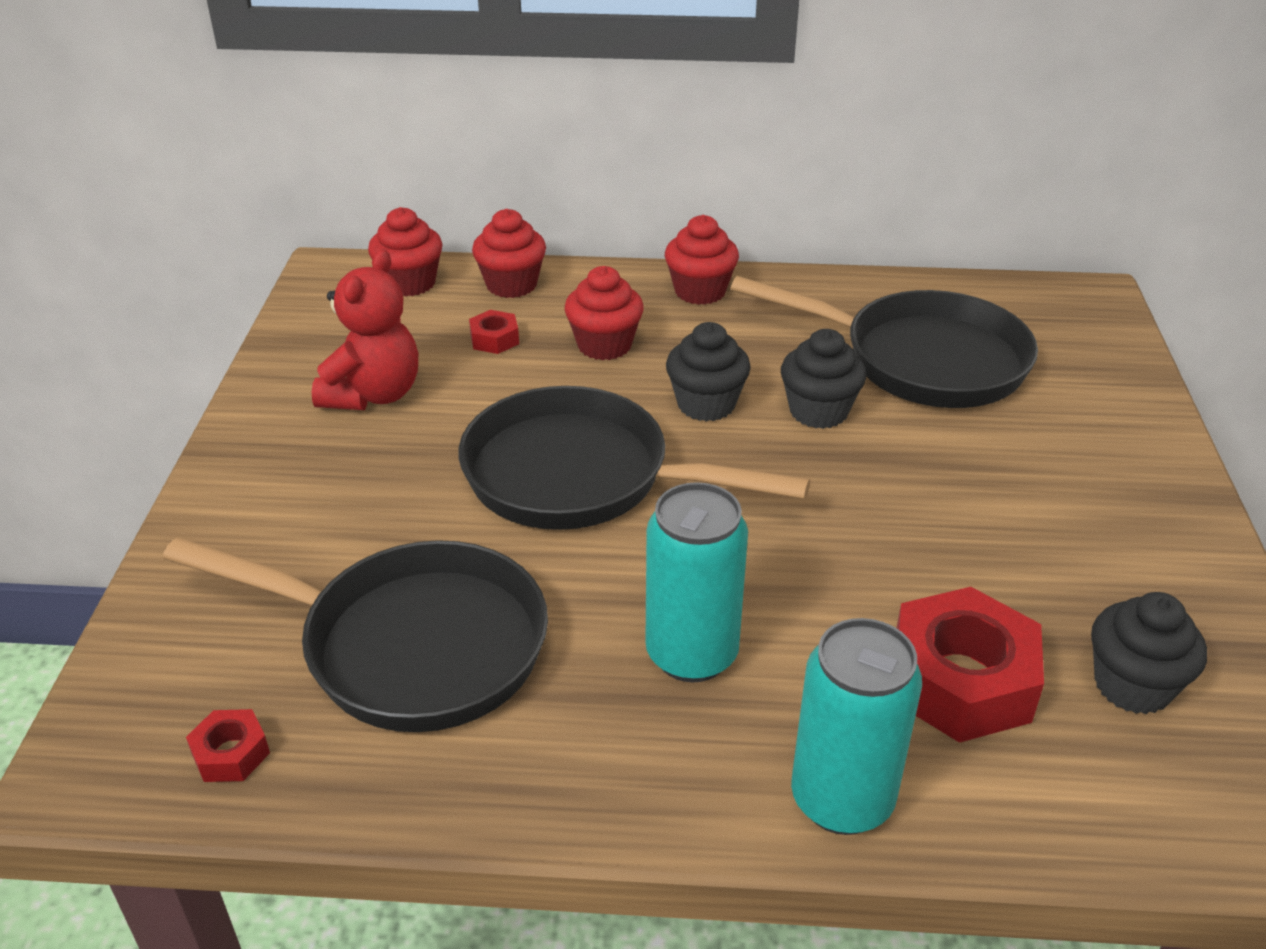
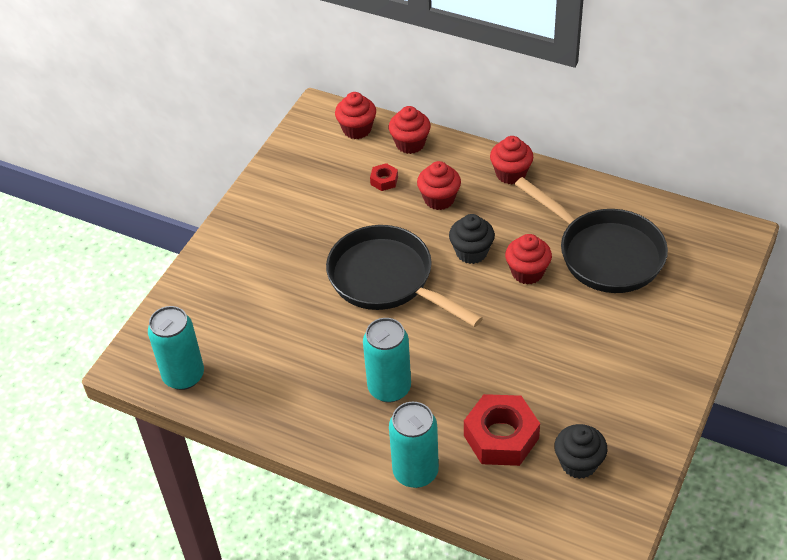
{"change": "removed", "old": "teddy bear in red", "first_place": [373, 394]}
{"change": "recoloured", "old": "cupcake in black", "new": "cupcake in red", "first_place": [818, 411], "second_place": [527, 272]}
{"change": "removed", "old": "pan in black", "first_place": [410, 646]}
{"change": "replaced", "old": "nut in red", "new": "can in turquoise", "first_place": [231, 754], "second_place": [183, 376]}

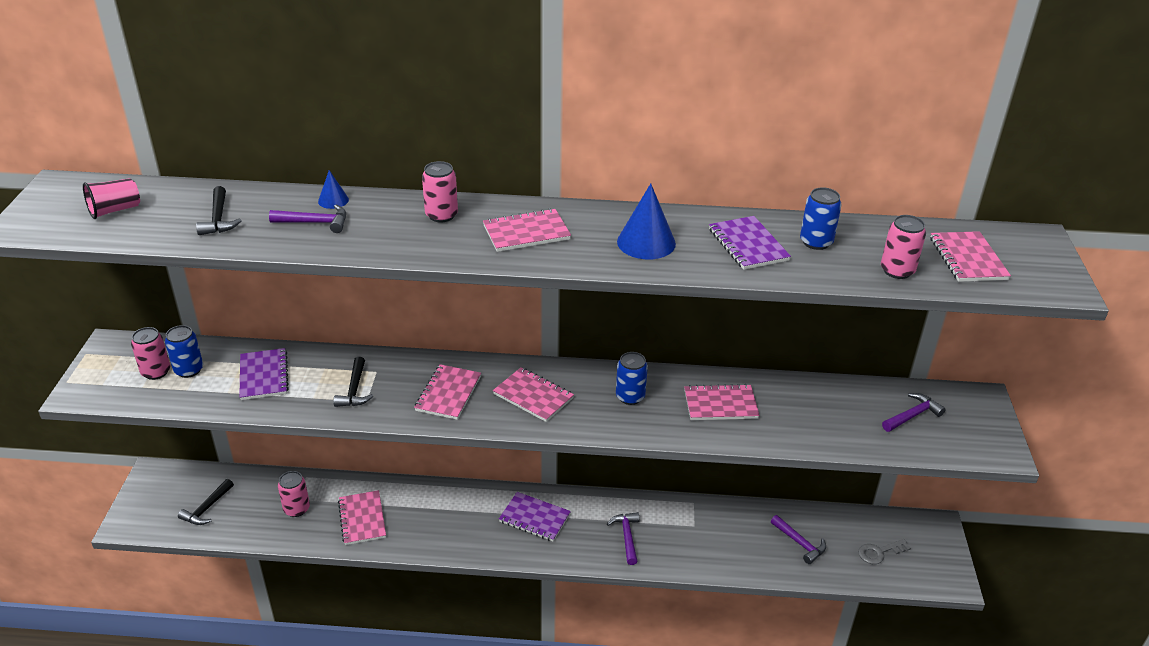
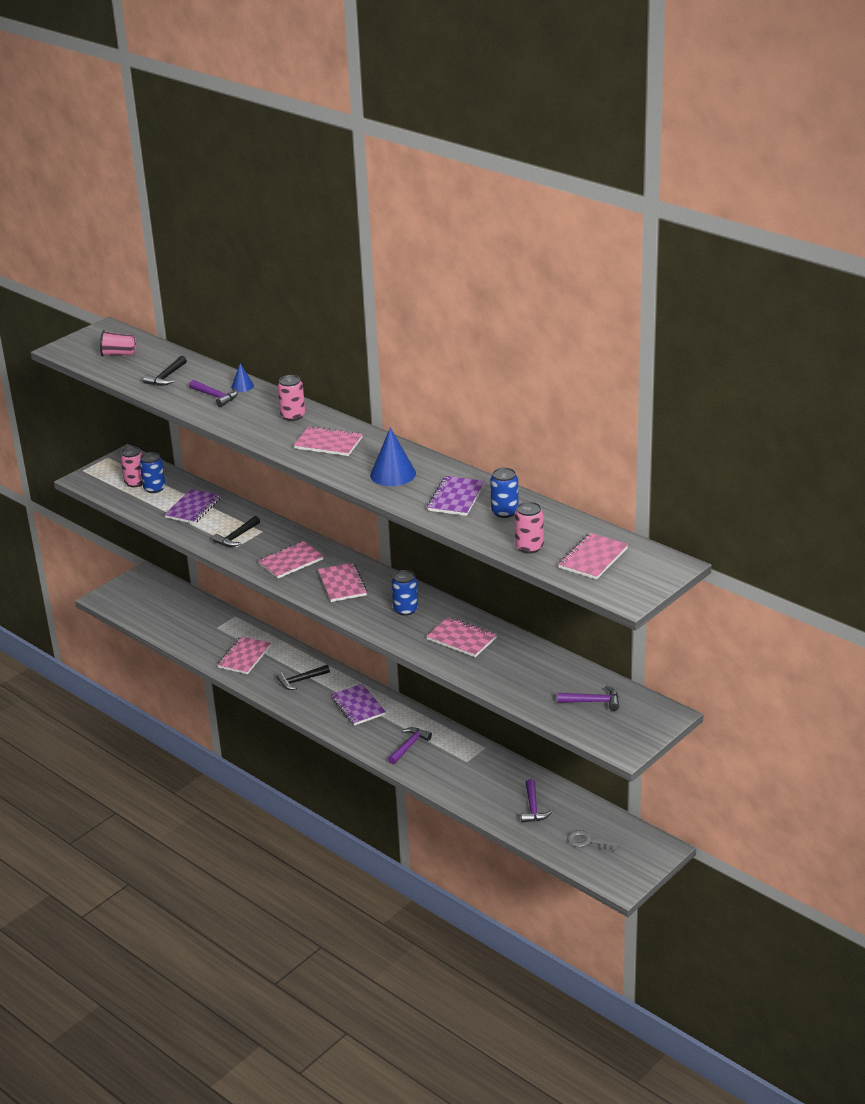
{"change": "removed", "old": "can in pink", "first_place": [296, 509]}
{"change": "moved", "old": "hammer in black", "first_place": [207, 508], "second_place": [300, 680]}

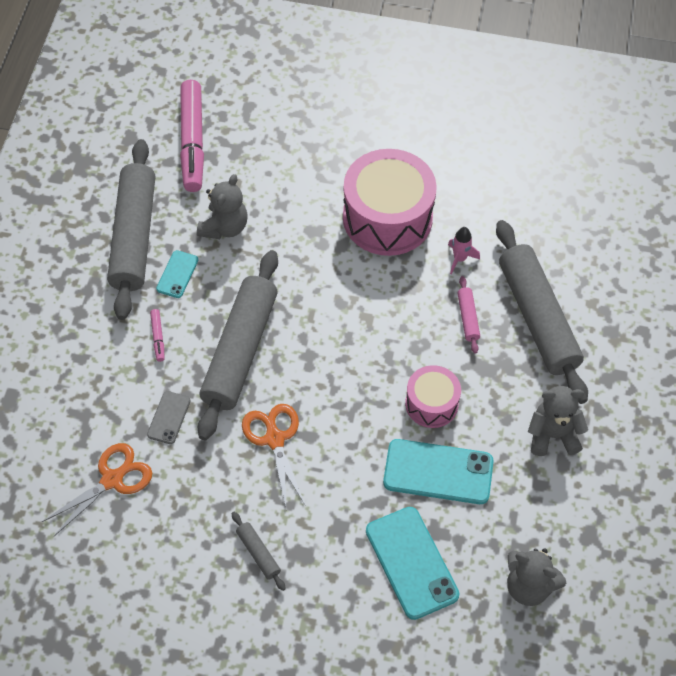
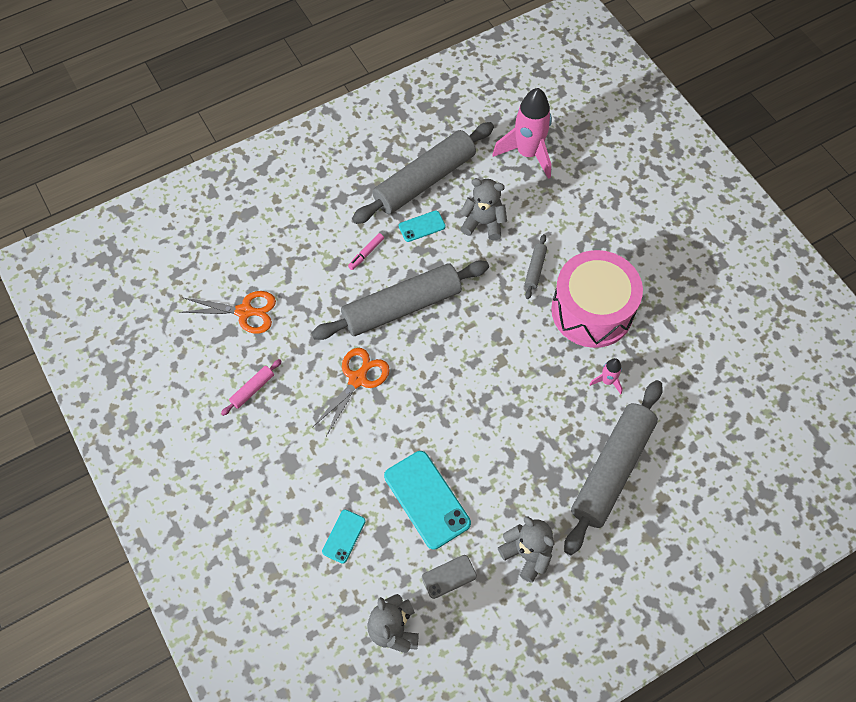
{"change": "replaced", "old": "marker in pink", "new": "rocket in pink", "first_place": [192, 142], "second_place": [528, 153]}
{"change": "turned", "old": "teddy bear in grey", "first_place": [224, 227], "second_place": [483, 223], "degrees": -150}
{"change": "moved", "old": "rolling pin in pink", "first_place": [468, 318], "second_place": [252, 389]}
{"change": "removed", "old": "drum in pink", "first_place": [431, 404]}
{"change": "moved", "old": "phone in grey", "first_place": [169, 418], "second_place": [449, 576]}
{"change": "resized", "old": "phone in turquoise", "first_place": [411, 563], "second_place": [344, 536], "factor": 0.53}
{"change": "moved", "old": "rolling pin in grey", "first_place": [258, 553], "second_place": [535, 269]}

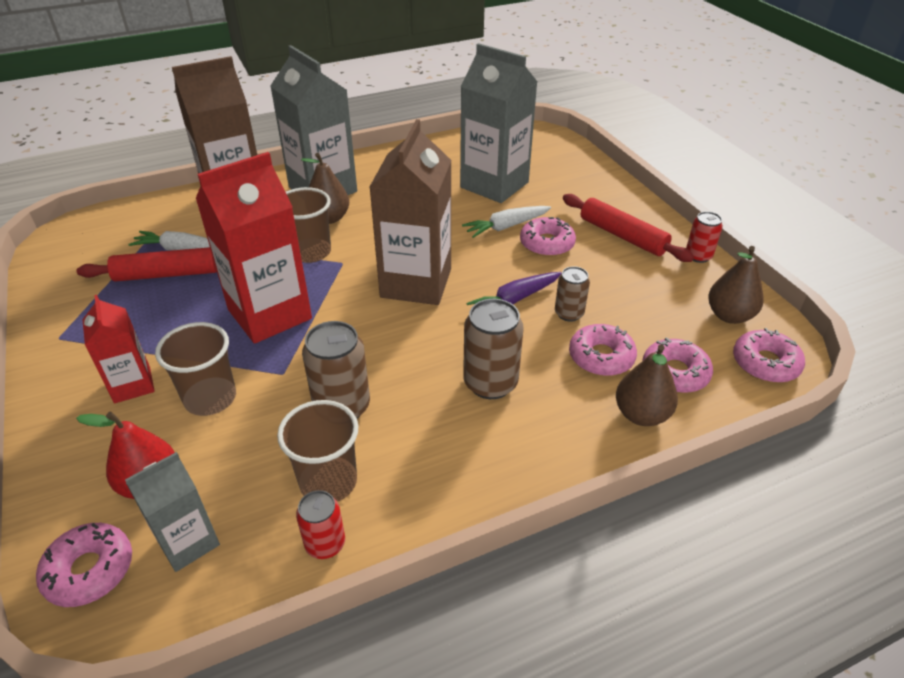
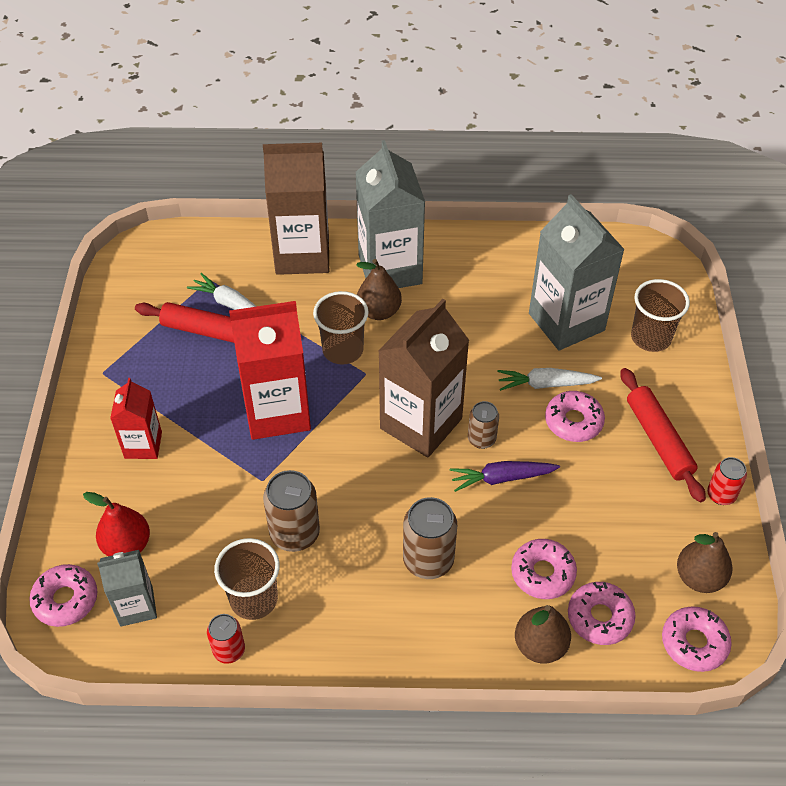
{"change": "moved", "old": "can in brown", "first_place": [569, 313], "second_place": [481, 439]}
{"change": "moved", "old": "cup in brown", "first_place": [210, 398], "second_place": [651, 337]}

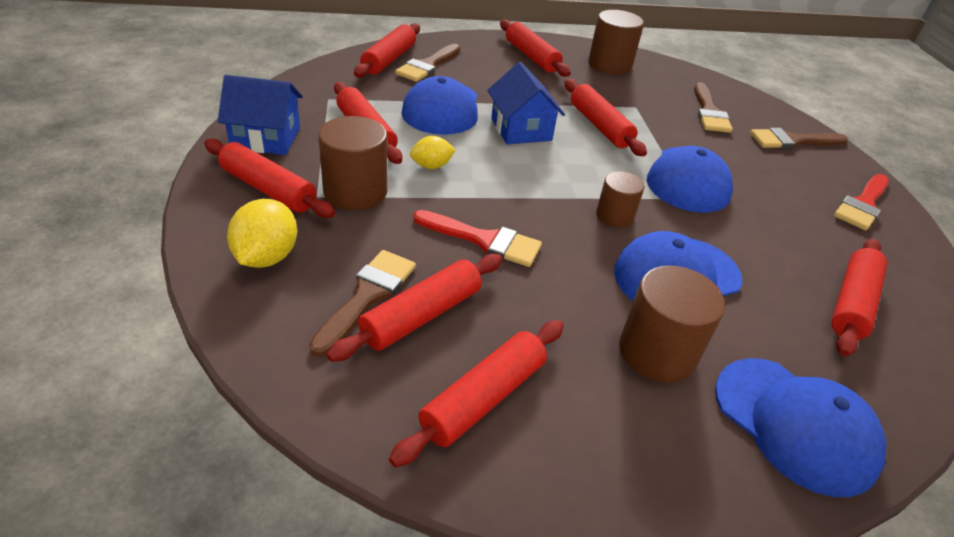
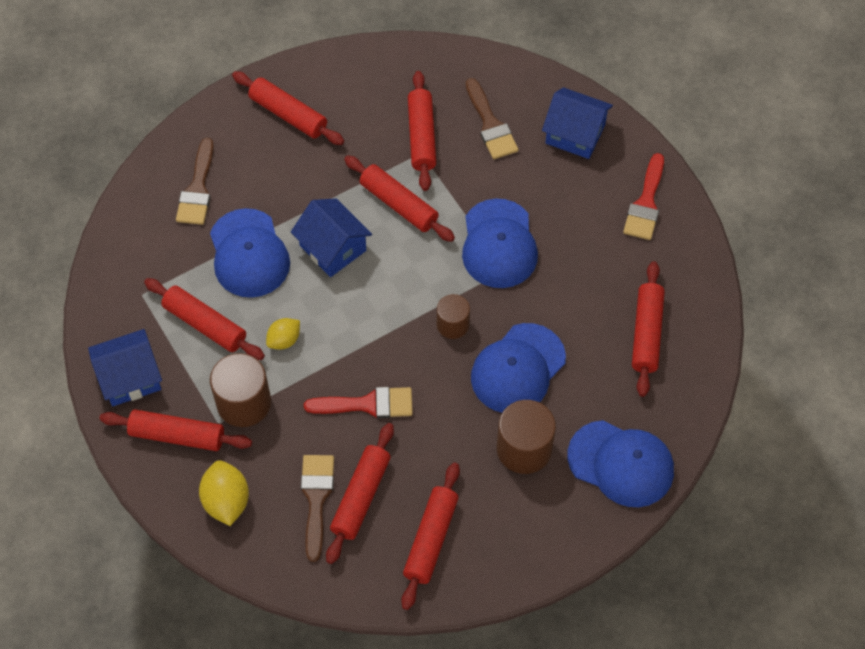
{"change": "removed", "old": "cylinder in brown", "first_place": [609, 65]}
{"change": "moved", "old": "rolling pin in red", "first_place": [389, 59], "second_place": [421, 136]}
{"change": "replaced", "old": "brush in brown", "new": "house in blue", "first_place": [792, 141], "second_place": [575, 134]}

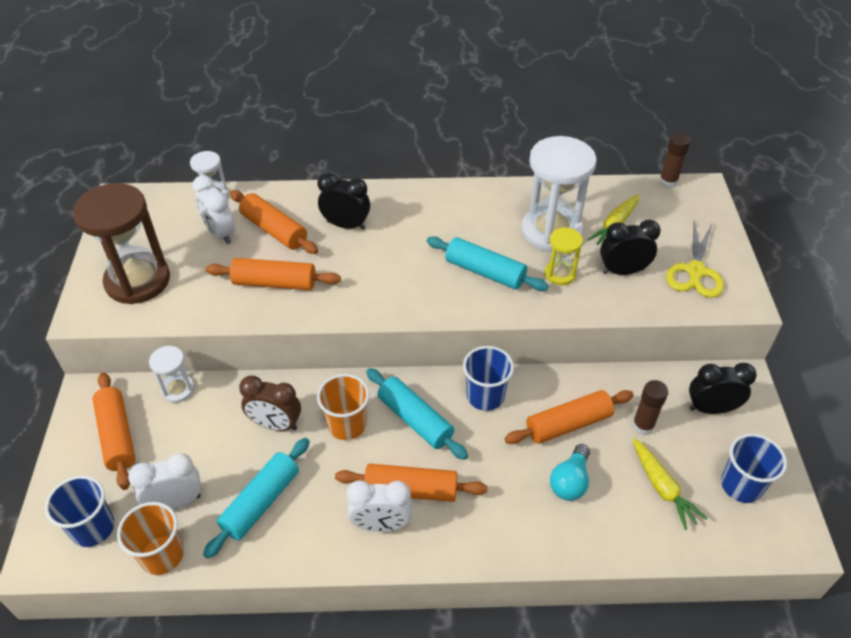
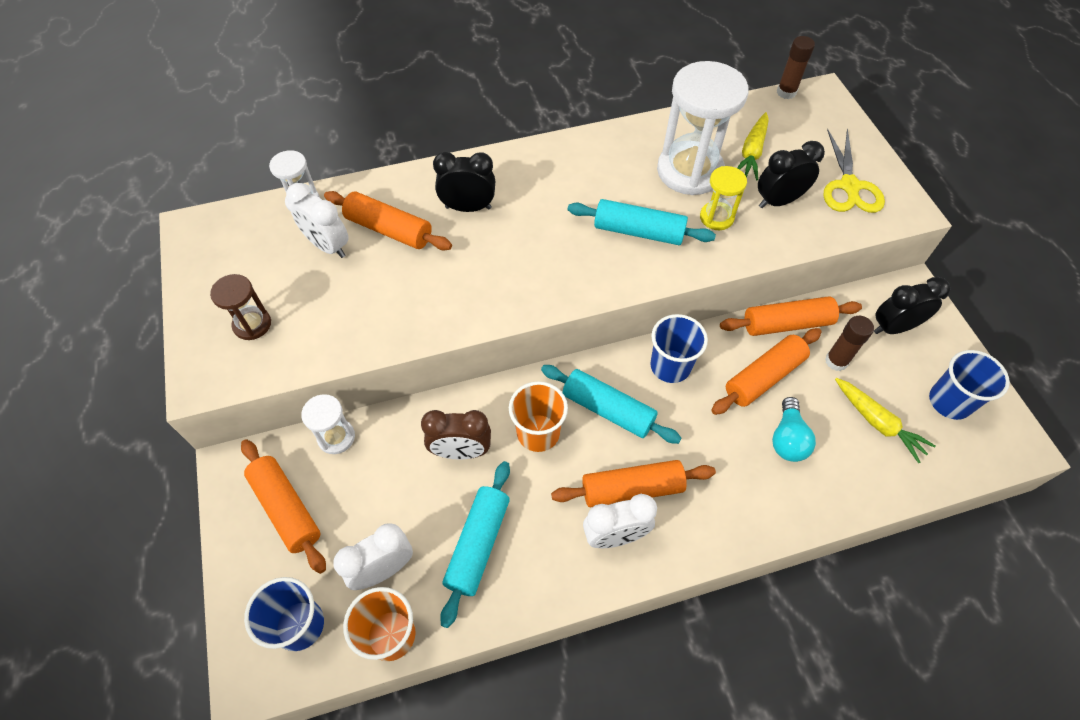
{"change": "resized", "old": "hourglass in brown", "first_place": [138, 281], "second_place": [252, 324], "factor": 0.5}
{"change": "moved", "old": "rolling pin in orange", "first_place": [274, 283], "second_place": [786, 324]}

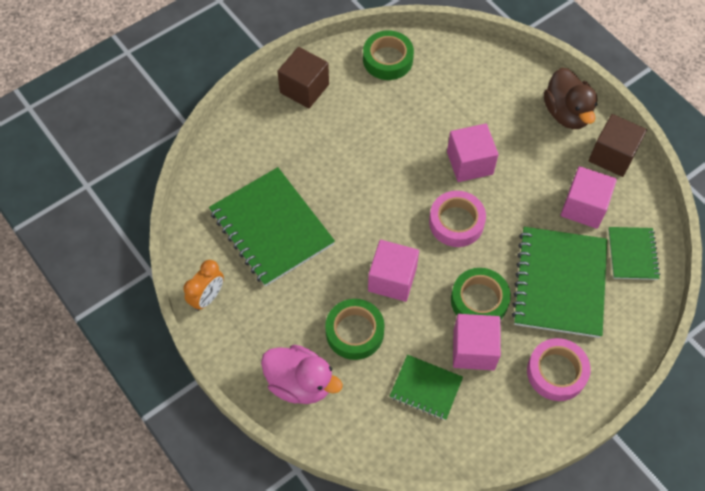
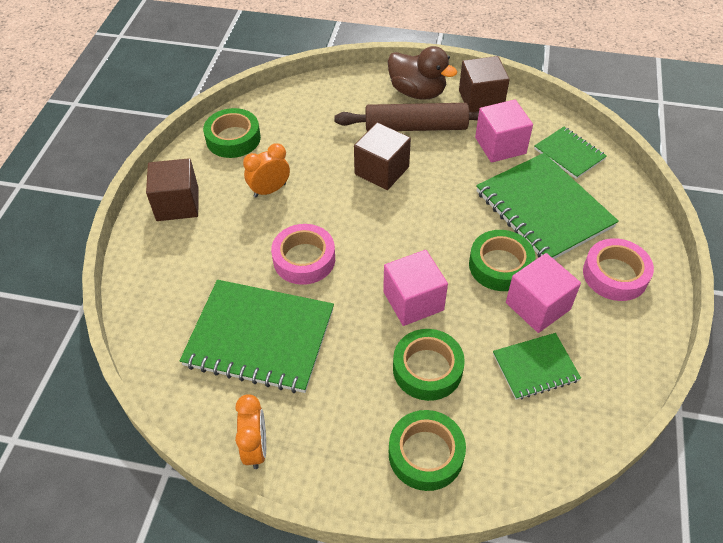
{"change": "recoloured", "old": "cube in pink", "new": "cube in brown", "first_place": [469, 163], "second_place": [381, 170]}
{"change": "moved", "old": "tape in pink", "first_place": [456, 222], "second_place": [304, 259]}
{"change": "replaced", "old": "duck in pink", "new": "tape in green", "first_place": [300, 383], "second_place": [426, 454]}
{"change": "added", "new": "rolling pin in brown", "second_place": [416, 127]}
{"change": "added", "new": "clock in orange", "second_place": [269, 190]}

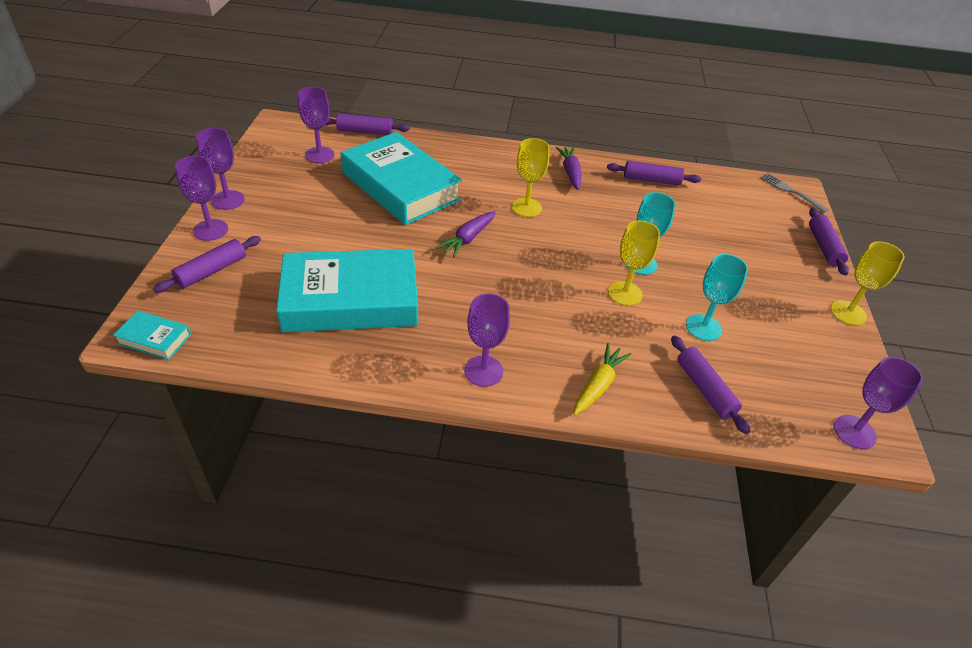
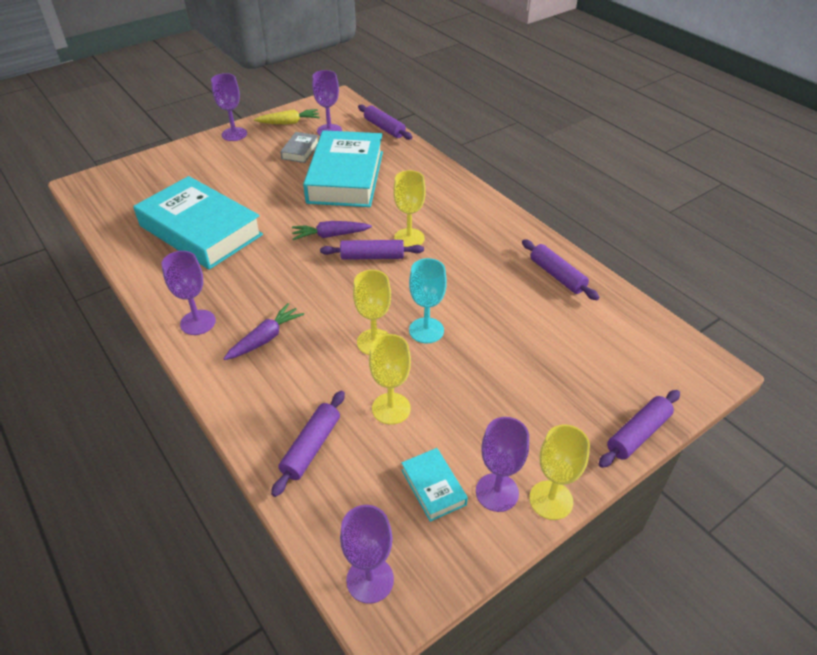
{"change": "moved", "old": "carrot in purple", "first_place": [570, 172], "second_place": [265, 338]}
{"change": "moved", "old": "goblet in purple", "first_place": [210, 230], "second_place": [497, 492]}
{"change": "removed", "old": "fork in grey", "first_place": [791, 191]}
{"change": "moved", "old": "rolling pin in purple", "first_place": [212, 271], "second_place": [372, 257]}
{"change": "recoloured", "old": "goblet in turquoise", "new": "goblet in yellow", "first_place": [703, 327], "second_place": [391, 408]}
{"change": "moved", "old": "book in turquoise", "first_place": [154, 339], "second_place": [433, 487]}
{"change": "moved", "old": "carrot in yellow", "first_place": [598, 385], "second_place": [289, 123]}
{"change": "added", "new": "book in grey", "second_place": [300, 151]}

